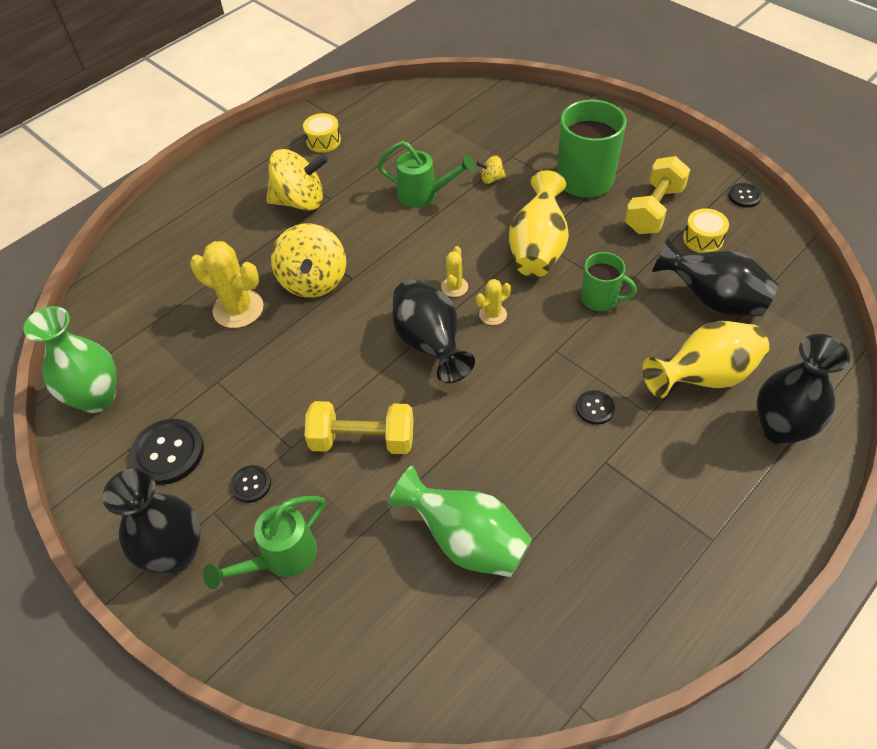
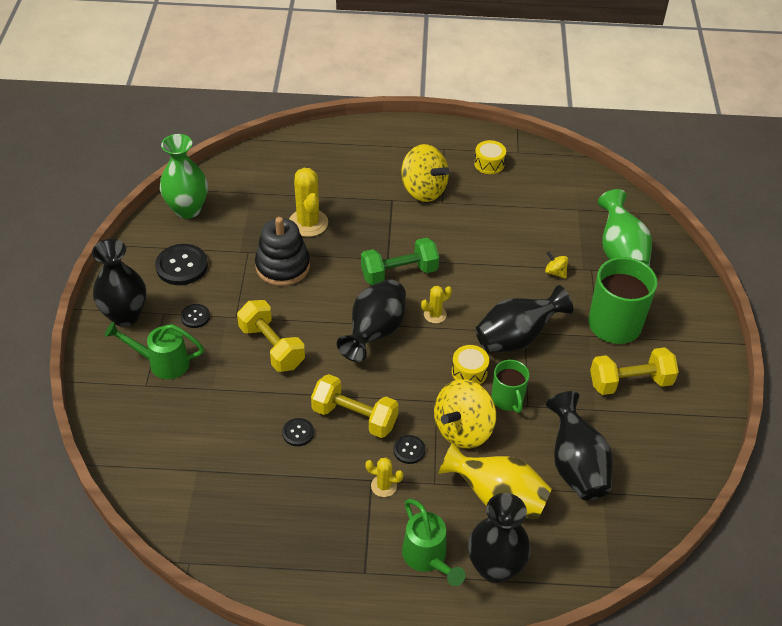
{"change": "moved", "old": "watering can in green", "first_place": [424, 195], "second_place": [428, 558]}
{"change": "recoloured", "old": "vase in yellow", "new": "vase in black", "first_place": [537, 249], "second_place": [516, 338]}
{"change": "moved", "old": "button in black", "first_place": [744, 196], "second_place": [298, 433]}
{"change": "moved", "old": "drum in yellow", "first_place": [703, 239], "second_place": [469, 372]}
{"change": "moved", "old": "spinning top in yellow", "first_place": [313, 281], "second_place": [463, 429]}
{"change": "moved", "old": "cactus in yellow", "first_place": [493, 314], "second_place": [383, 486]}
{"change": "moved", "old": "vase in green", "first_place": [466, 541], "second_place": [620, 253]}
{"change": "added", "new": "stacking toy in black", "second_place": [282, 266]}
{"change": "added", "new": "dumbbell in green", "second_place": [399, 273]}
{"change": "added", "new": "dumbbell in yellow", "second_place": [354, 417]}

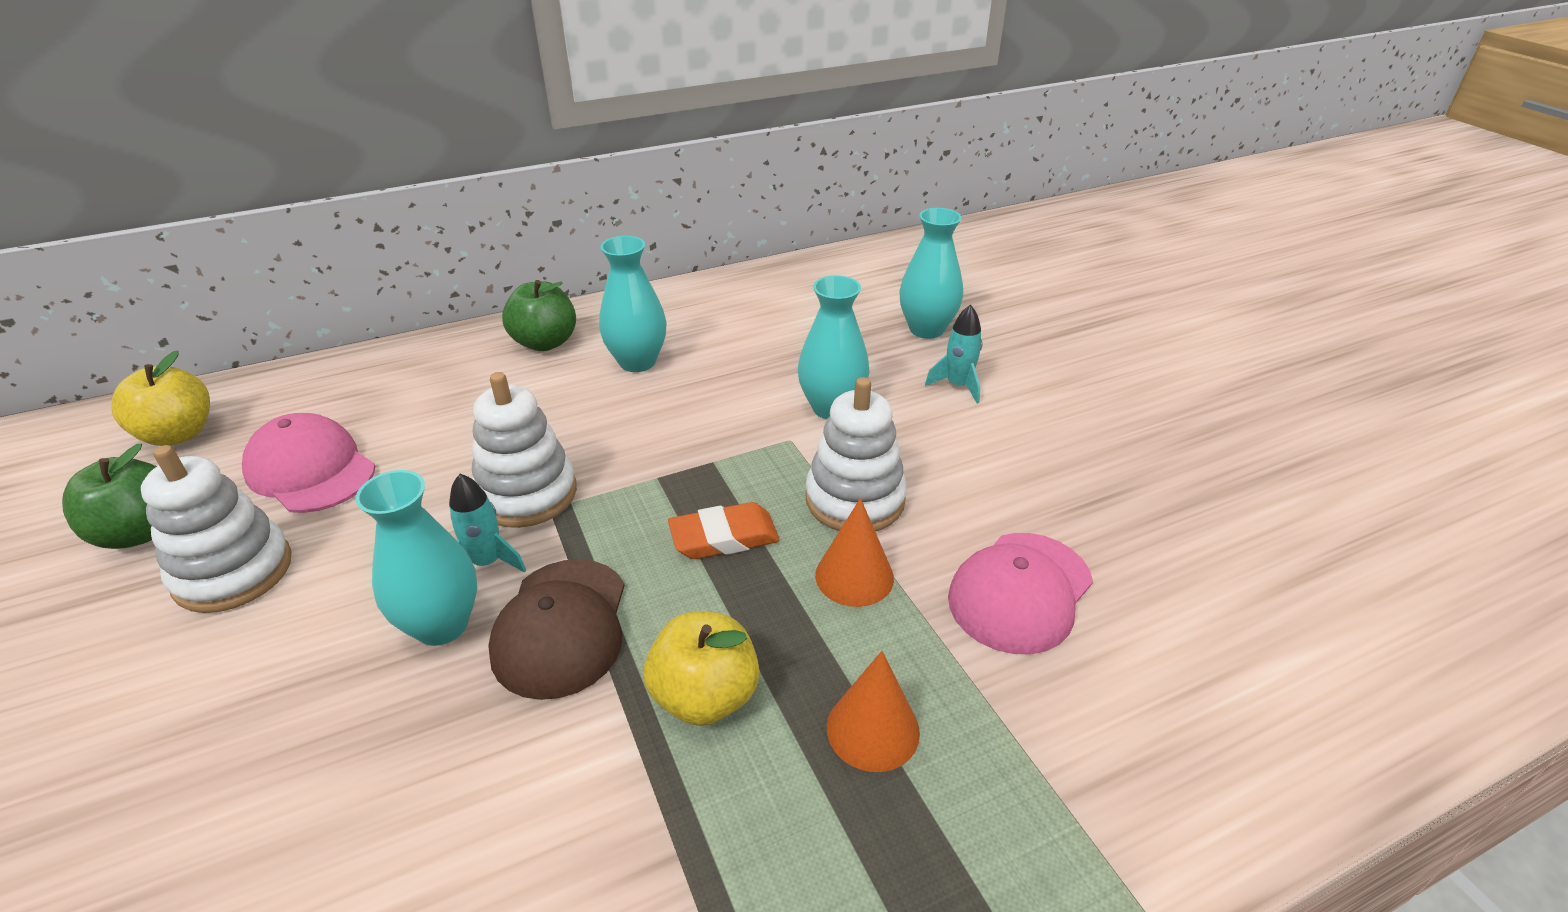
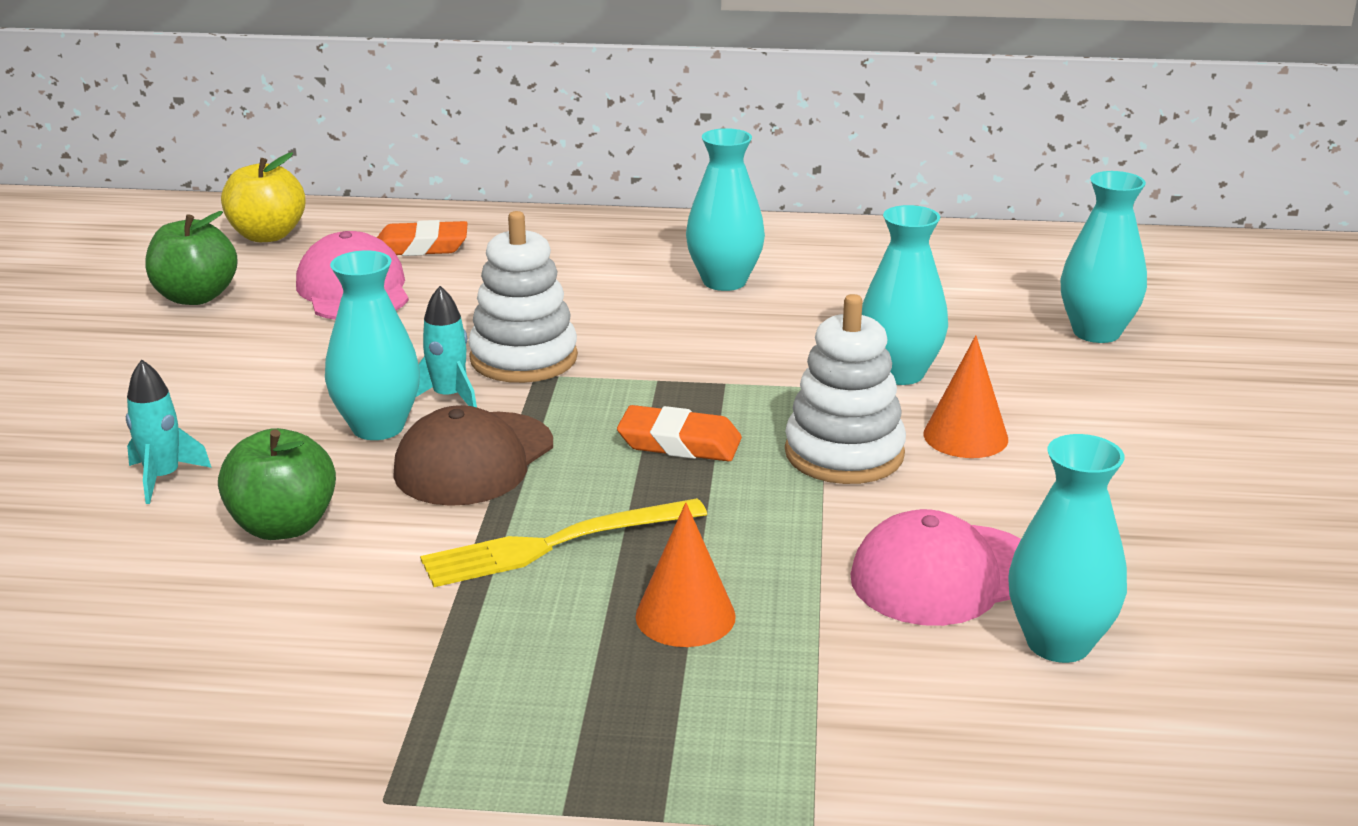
{"change": "moved", "old": "apple in green", "first_place": [545, 343], "second_place": [283, 526]}
{"change": "moved", "old": "rocket in turquoise", "first_place": [957, 386], "second_place": [163, 478]}
{"change": "removed", "old": "stacking toy in white", "first_place": [233, 572]}
{"change": "moved", "old": "cone in orange", "first_place": [854, 576], "second_place": [965, 436]}
{"change": "replaced", "old": "apple in yellow", "new": "fork in yellow", "first_place": [705, 696], "second_place": [555, 544]}
{"change": "added", "new": "eraser in orange", "second_place": [421, 247]}
{"change": "added", "new": "vase in turquoise", "second_place": [1058, 643]}

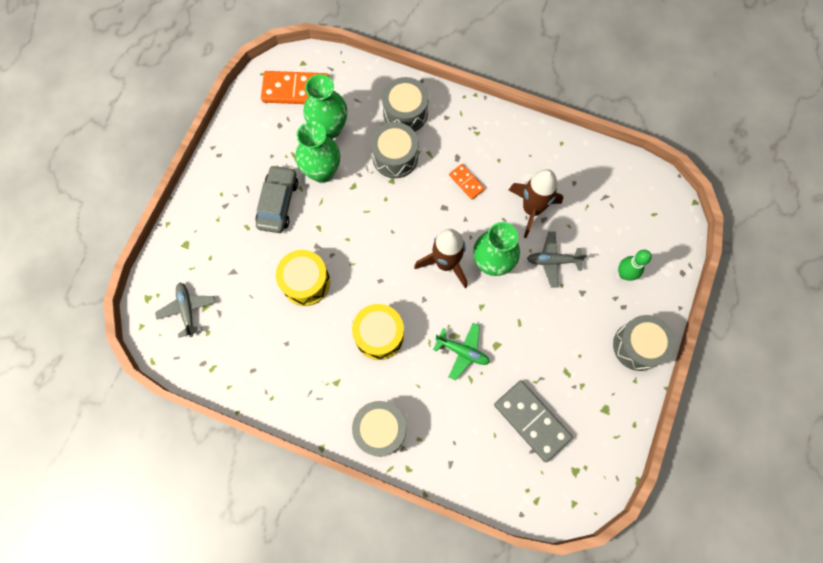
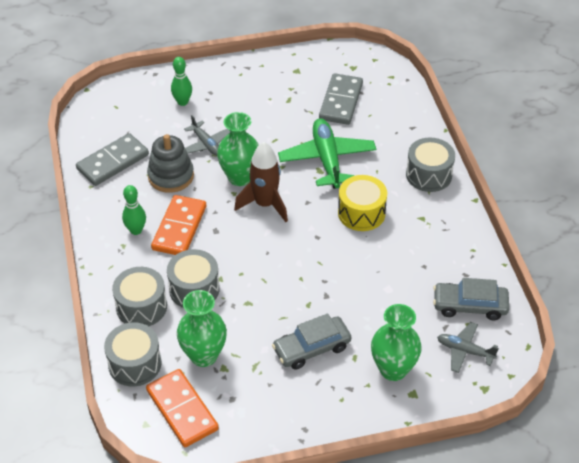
{"change": "moved", "old": "vase in green", "first_place": [322, 171], "second_place": [393, 369]}
{"change": "resized", "old": "domino in orange", "first_place": [466, 182], "second_place": [179, 228], "factor": 1.92}
{"change": "replaced", "old": "rocket in brown", "new": "stacking toy in grey", "first_place": [531, 209], "second_place": [171, 176]}
{"change": "removed", "old": "drum in yellow", "first_place": [306, 282]}
{"change": "turned", "old": "plane in grey", "first_place": [187, 310], "second_place": [465, 351], "degrees": 75}
{"change": "moved", "old": "drum in grey", "first_place": [637, 346], "second_place": [135, 364]}
{"change": "resized", "old": "plane in green", "first_place": [462, 351], "second_place": [327, 160], "factor": 1.77}
{"change": "added", "new": "domino in grey", "second_place": [113, 162]}
{"change": "added", "new": "bowling pin in green", "second_place": [136, 230]}
{"change": "added", "new": "car in grey", "second_place": [469, 306]}

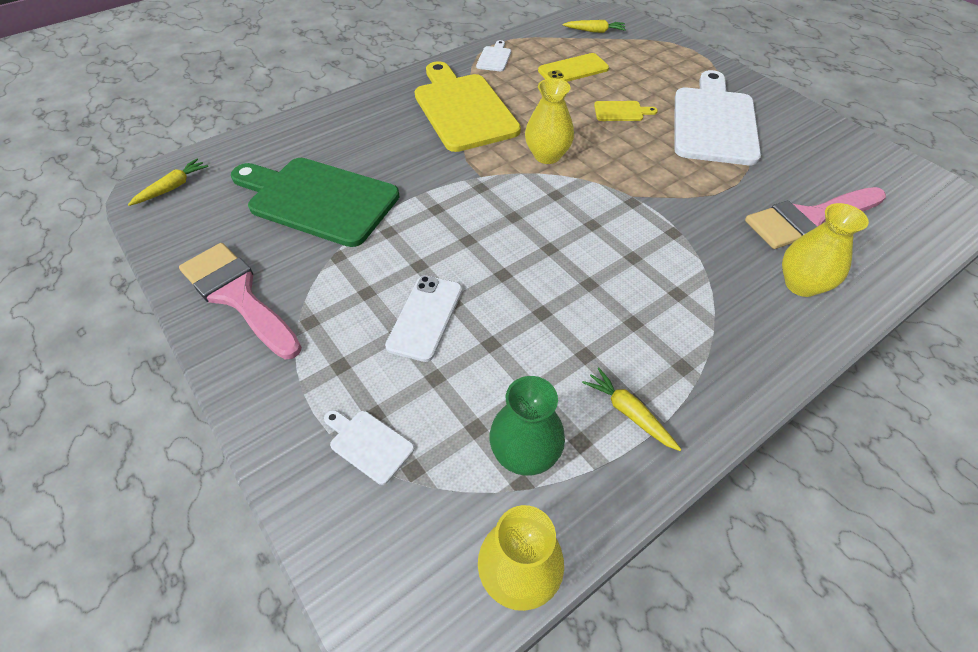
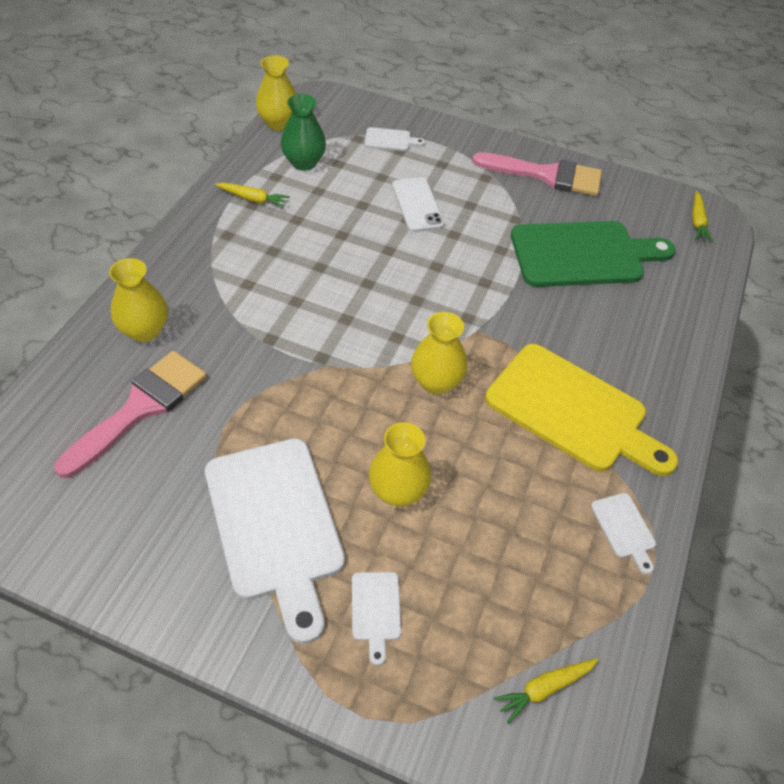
{"change": "removed", "old": "phone in yellow", "first_place": [573, 70]}
{"change": "replaced", "old": "cutting board in yellow", "new": "vase in yellow", "first_place": [621, 111], "second_place": [397, 491]}
{"change": "added", "new": "cutting board in white", "second_place": [375, 610]}

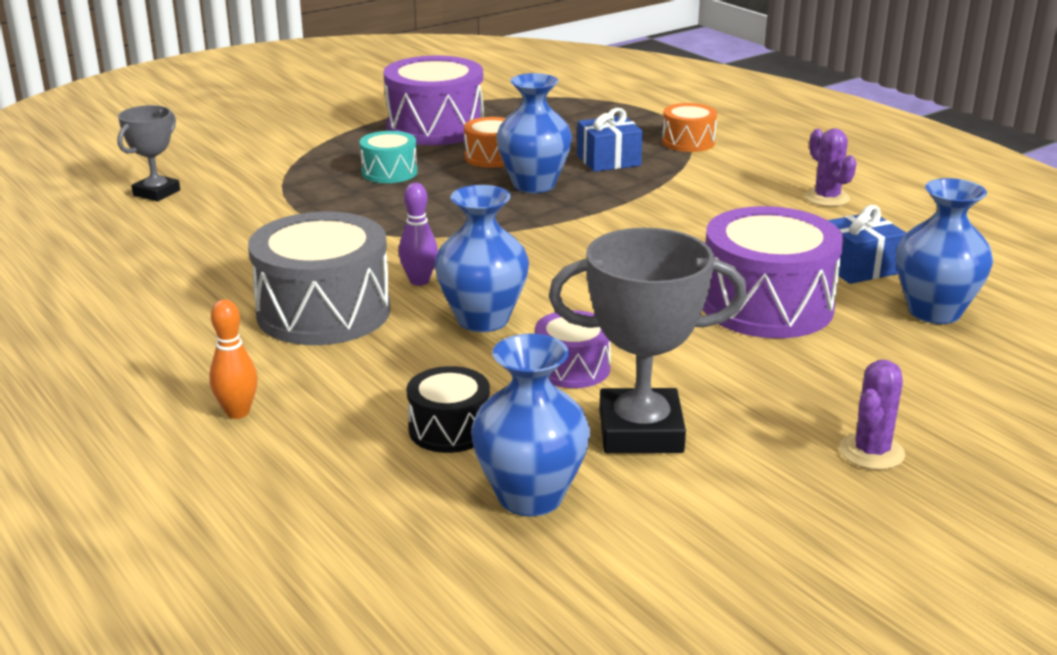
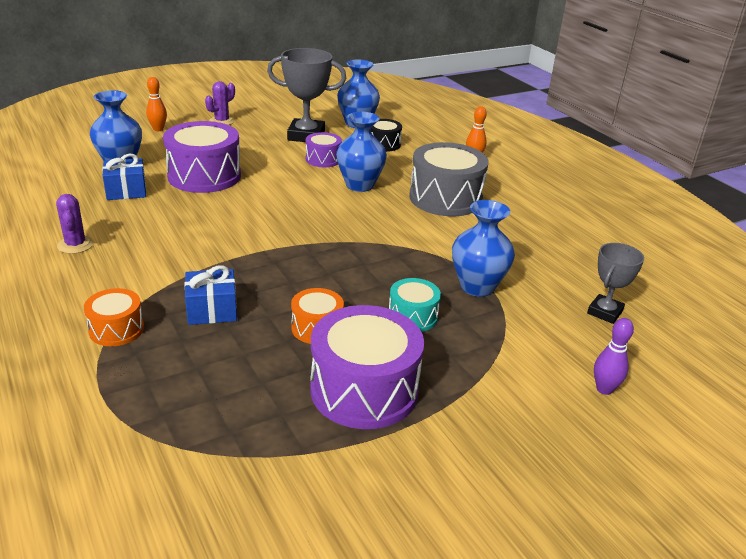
{"change": "moved", "old": "vase in blue", "first_place": [534, 185], "second_place": [477, 286]}
{"change": "moved", "old": "bowling pin in purple", "first_place": [419, 281], "second_place": [604, 389]}
{"change": "added", "new": "bowling pin in orange", "second_place": [158, 129]}

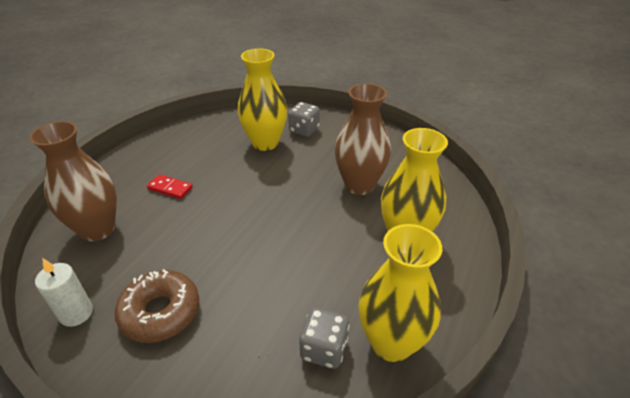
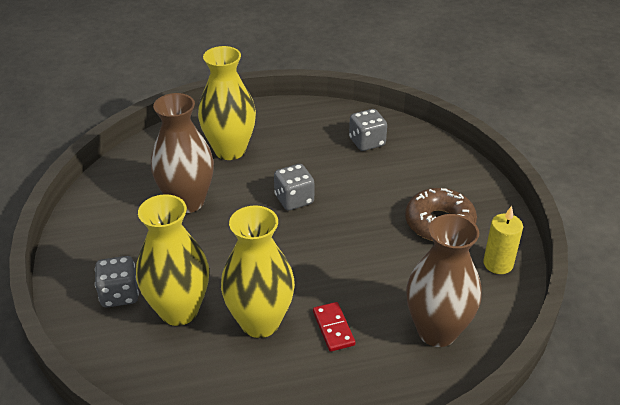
{"change": "moved", "old": "vase in yellow", "first_place": [391, 343], "second_place": [260, 322]}
{"change": "recoloured", "old": "candle in white", "new": "candle in yellow", "first_place": [76, 313], "second_place": [498, 264]}
{"change": "added", "new": "dice in grey", "second_place": [294, 199]}

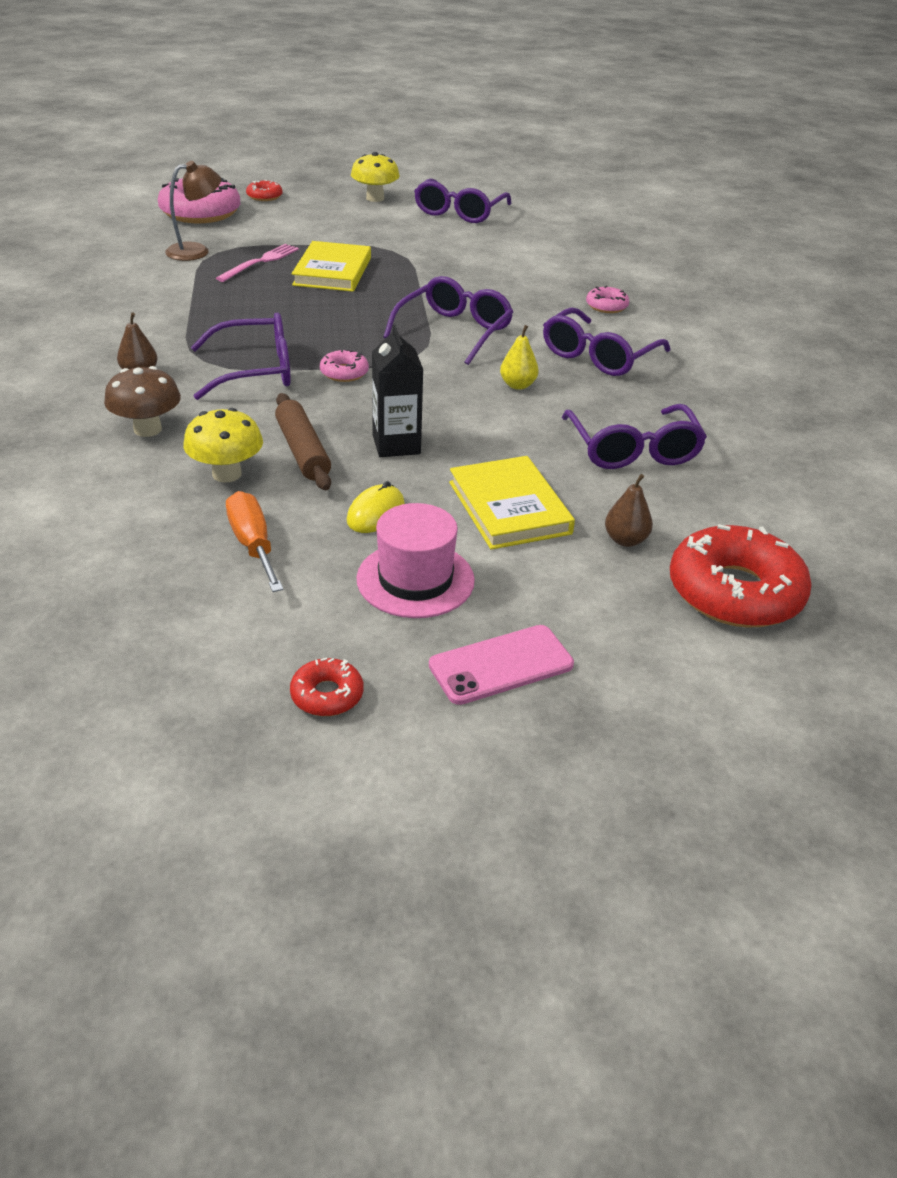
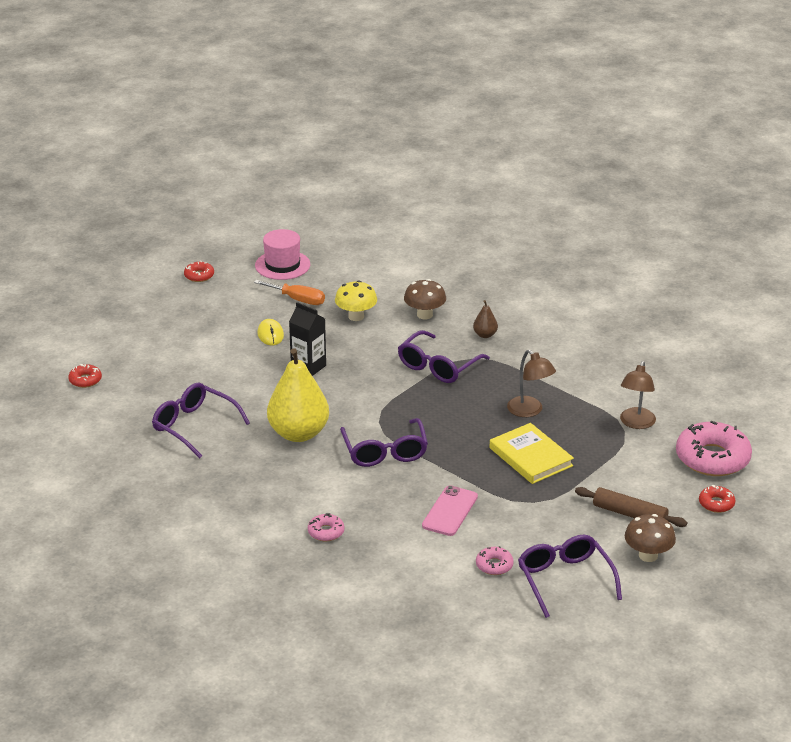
{"change": "recoloured", "old": "mushroom in yellow", "new": "mushroom in brown", "first_place": [375, 198], "second_place": [648, 555]}
{"change": "removed", "old": "fork in pink", "first_place": [260, 262]}
{"change": "removed", "old": "glasses in purple", "first_place": [598, 356]}
{"change": "resized", "old": "pear in yellow", "first_place": [518, 385], "second_place": [298, 433], "factor": 2.33}
{"change": "moved", "old": "donut in pink", "first_place": [344, 373], "second_place": [494, 565]}
{"change": "moved", "old": "rolling pin in brown", "first_place": [303, 451], "second_place": [629, 514]}
{"change": "removed", "old": "book in yellow", "first_place": [509, 508]}
{"change": "removed", "old": "pear in brown", "first_place": [625, 540]}
{"change": "moved", "old": "hat in pink", "first_place": [415, 579], "second_place": [282, 265]}
{"change": "resized", "old": "donut in red", "first_place": [735, 592], "second_place": [85, 380], "factor": 0.47}
{"change": "moved", "old": "phone in pink", "first_place": [501, 665], "second_place": [450, 511]}
{"change": "added", "new": "lamp in brown", "second_place": [529, 411]}

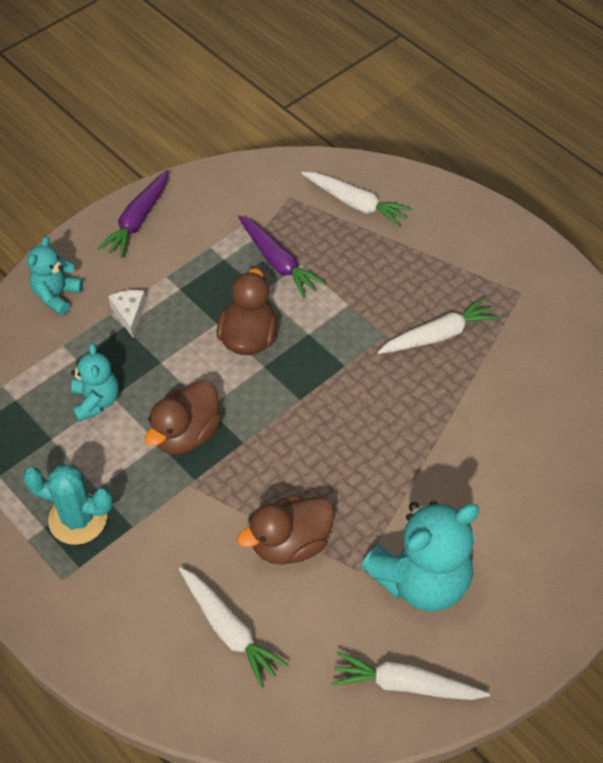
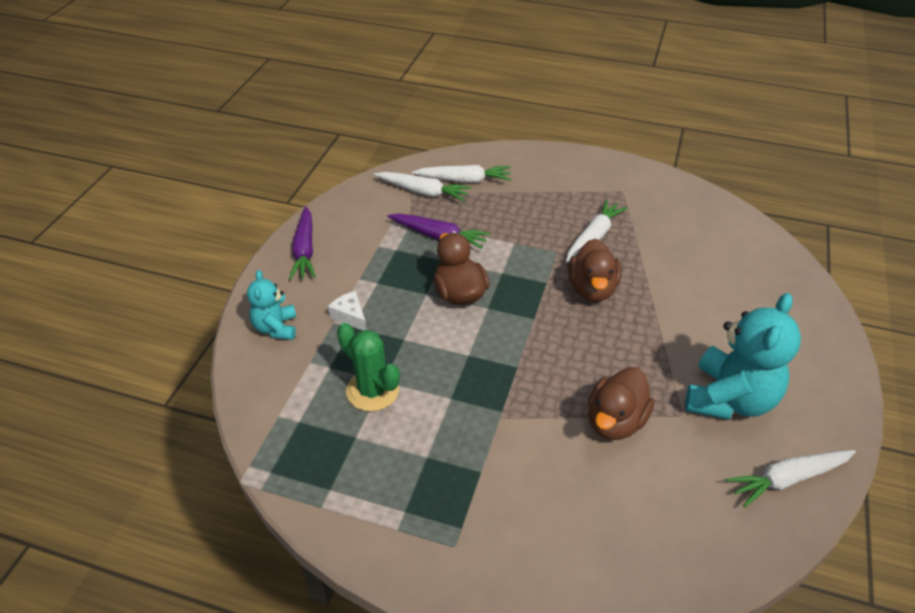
{"change": "replaced", "old": "teddy bear in turquoise", "new": "cactus in green", "first_place": [96, 401], "second_place": [372, 390]}
{"change": "moved", "old": "duck in brown", "first_place": [186, 434], "second_place": [592, 289]}
{"change": "removed", "old": "cactus in turquoise", "first_place": [78, 519]}
{"change": "moved", "old": "carrot in white", "first_place": [229, 630], "second_place": [423, 192]}

